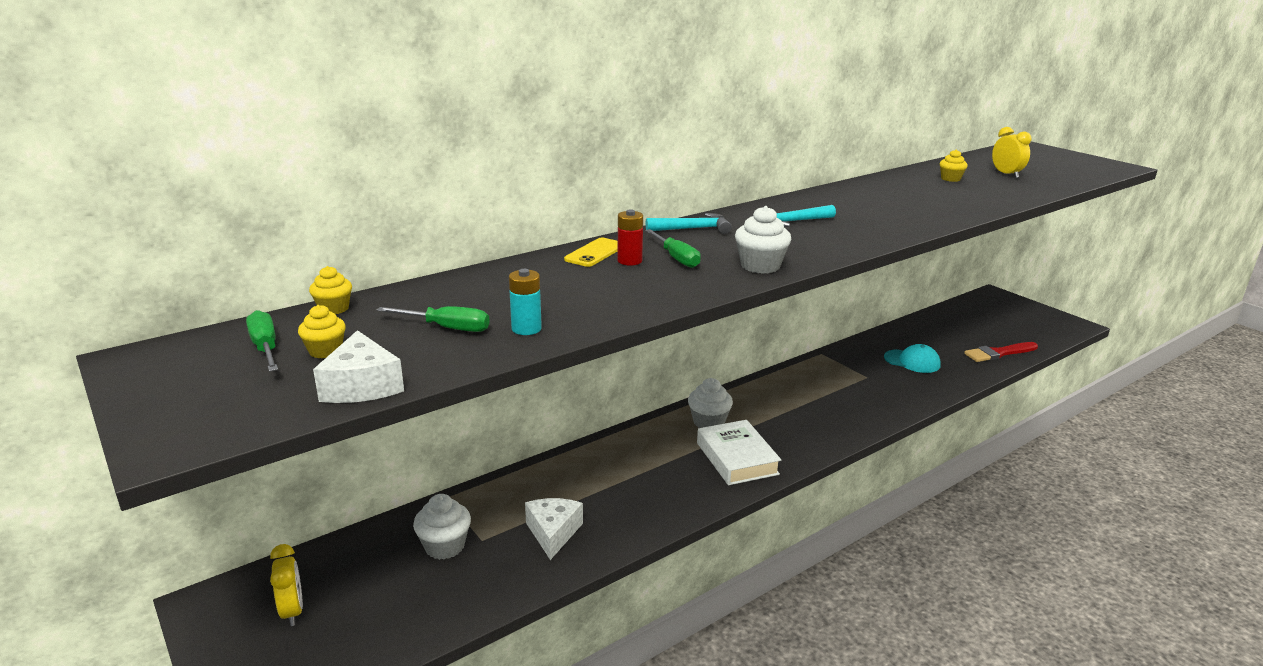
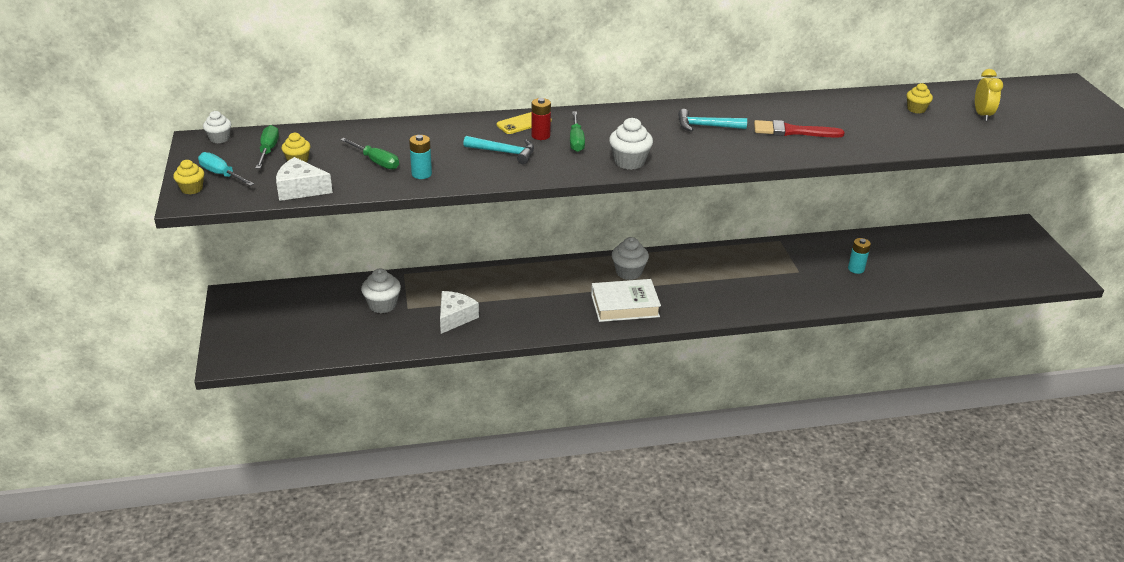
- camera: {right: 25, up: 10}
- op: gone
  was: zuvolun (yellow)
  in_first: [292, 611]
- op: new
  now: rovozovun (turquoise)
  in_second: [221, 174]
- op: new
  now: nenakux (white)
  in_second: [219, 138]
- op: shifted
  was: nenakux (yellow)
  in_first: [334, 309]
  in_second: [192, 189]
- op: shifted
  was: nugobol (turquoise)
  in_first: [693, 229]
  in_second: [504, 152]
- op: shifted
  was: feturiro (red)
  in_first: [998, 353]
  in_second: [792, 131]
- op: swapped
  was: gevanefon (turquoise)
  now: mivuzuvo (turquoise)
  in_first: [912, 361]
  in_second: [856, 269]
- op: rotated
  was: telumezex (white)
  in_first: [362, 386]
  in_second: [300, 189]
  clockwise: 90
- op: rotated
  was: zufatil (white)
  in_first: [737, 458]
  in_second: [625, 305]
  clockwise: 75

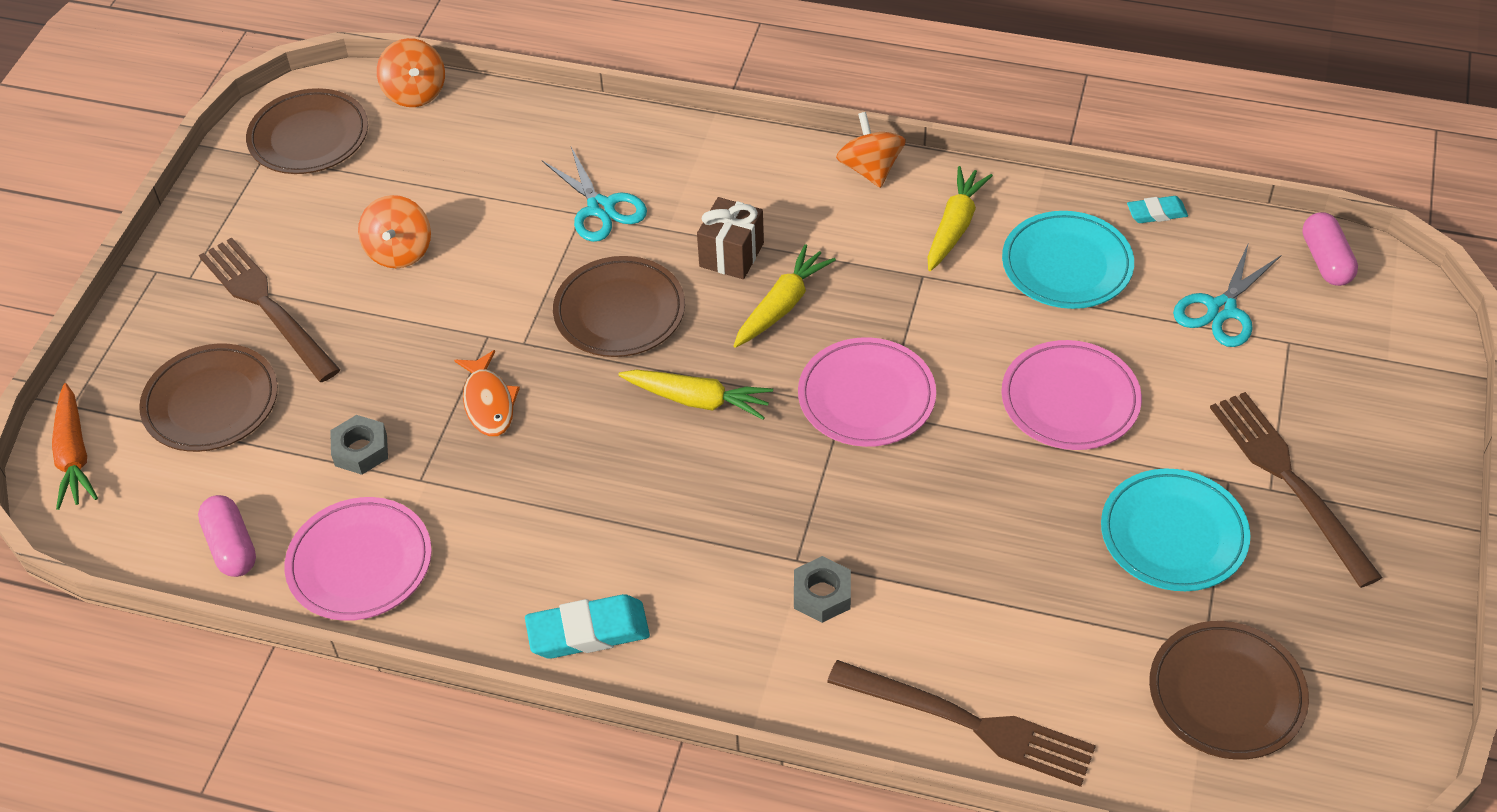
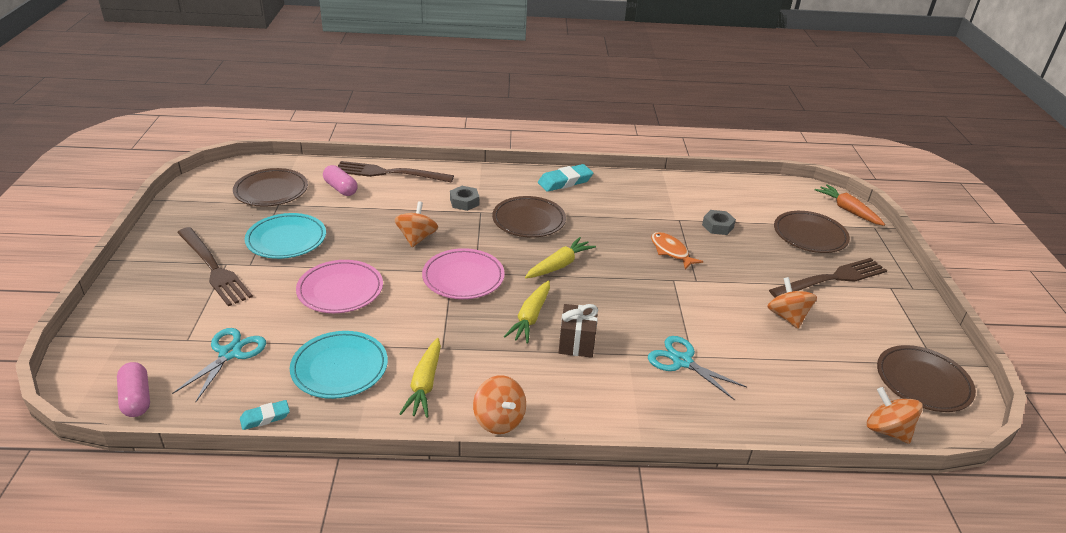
- camera: {right: 160, up: -15}
- op: gone
  was: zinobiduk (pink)
  in_first: [360, 563]
- op: new
  now: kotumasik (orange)
  in_second: [417, 238]
- op: shifted
  was: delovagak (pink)
  in_first: [231, 546]
  in_second: [341, 188]
- op: shifted
  was: zinobiduk (brown)
  in_first: [619, 312]
  in_second: [528, 220]
- op: rotated
  was: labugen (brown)
  in_first: [267, 306]
  in_second: [831, 279]
  clockwise: -60
- op: rotated
  was: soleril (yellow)
  in_first: [697, 400]
  in_second: [559, 265]
  clockwise: 135

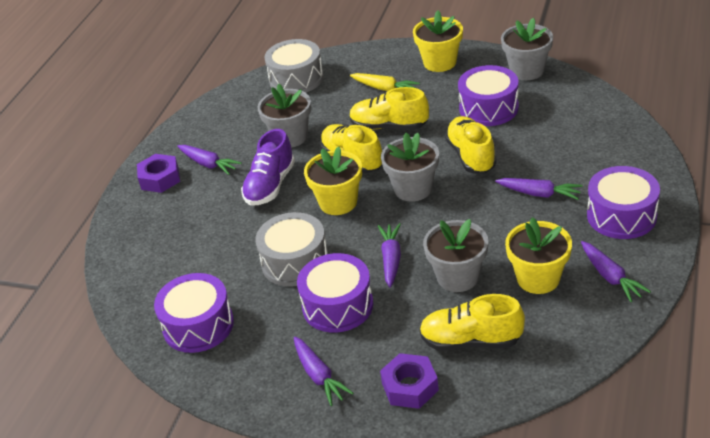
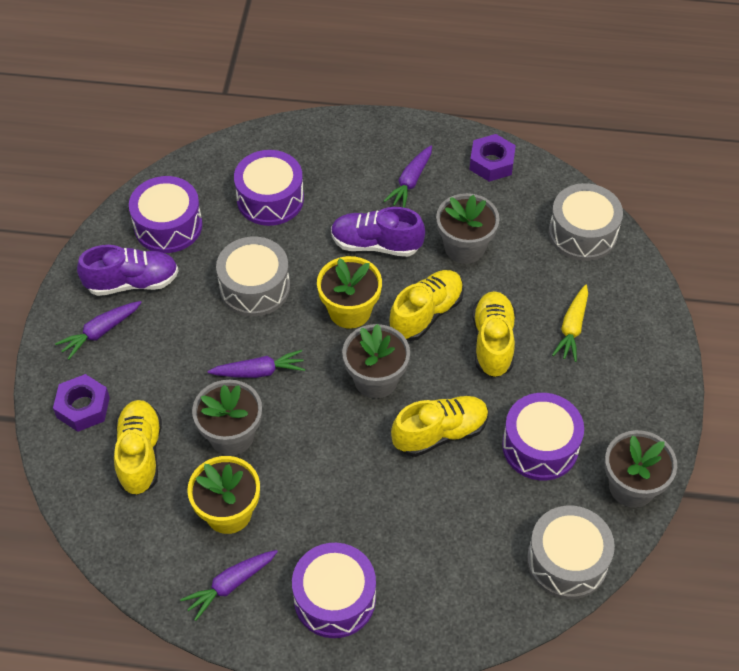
- camera: {right: 75, up: 15}
- op: gone
  was: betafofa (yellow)
  in_first: [440, 62]
- op: gone
  was: soleril (purple)
  in_first: [539, 194]
- op: new
  now: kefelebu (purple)
  in_second: [132, 282]
- op: new
  now: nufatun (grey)
  in_second: [567, 561]
- op: shifted
  was: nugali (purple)
  in_first: [160, 179]
  in_second: [491, 163]
- op: shifted
  was: nufatun (purple)
  in_first: [337, 305]
  in_second: [270, 199]

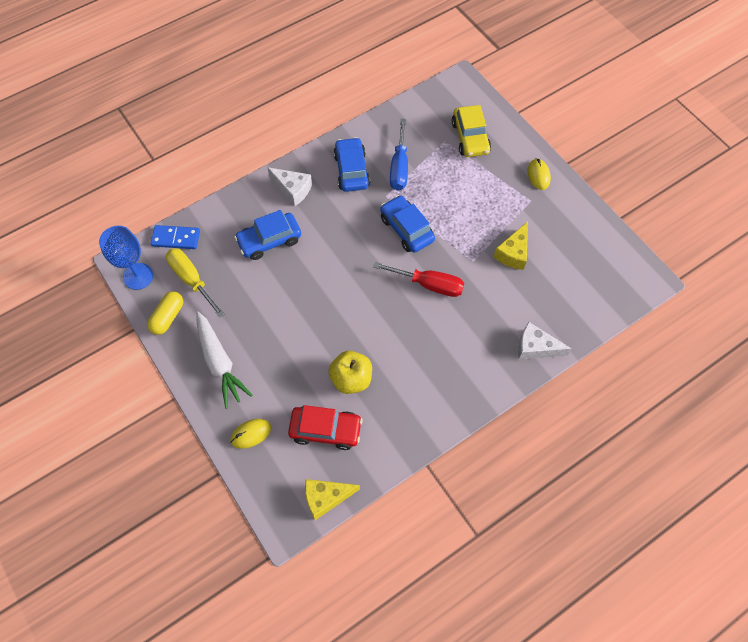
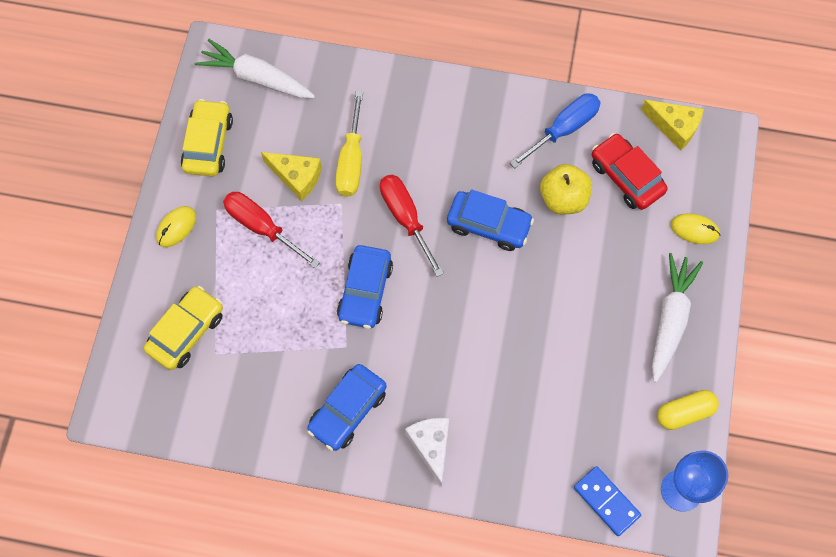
- camera: {right: -135, up: 5}
- op: gone
  was: telumezex (white)
  in_first: [535, 347]
- op: new
  now: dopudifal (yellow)
  in_second: [208, 144]
- op: new
  now: soleril (white)
  in_second: [256, 78]
- op: new
  now: rovozovun (red)
  in_second: [262, 227]
- op: shifted
  was: rovozovun (yellow)
  in_first: [191, 280]
  in_second: [351, 161]
- op: shifted
  was: dopudifal (blue)
  in_first: [269, 240]
  in_second: [488, 225]
- op: shifted
  was: rovozovun (blue)
  in_first: [399, 167]
  in_second: [564, 129]
- op: rotated
  was: telumezex (yellow)
  in_first: [513, 253]
  in_second: [296, 177]
  clockwise: 45

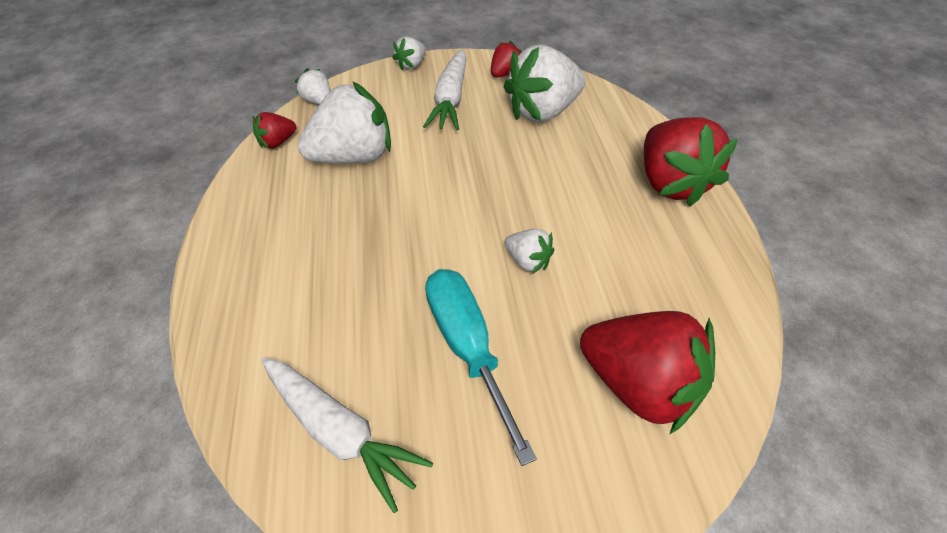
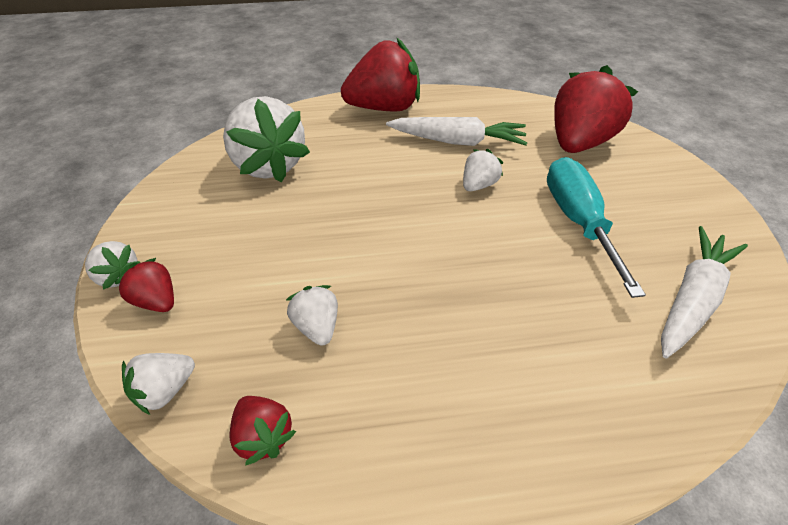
- camera: {right: -90, up: -5}
- op: shifted
  was: soleril (white)
  in_first: [450, 100]
  in_second: [458, 141]
- op: shifted
  was: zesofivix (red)
  in_first: [505, 73]
  in_second: [157, 301]
- op: rotated
  was: rovozovun (turquoise)
  in_first: [468, 347]
  in_second: [578, 221]
  clockwise: 105
- op: scaled
  was: zesofivix (white)
  in_first: [354, 156]
  in_second: [317, 327]
  ratio: 0.48

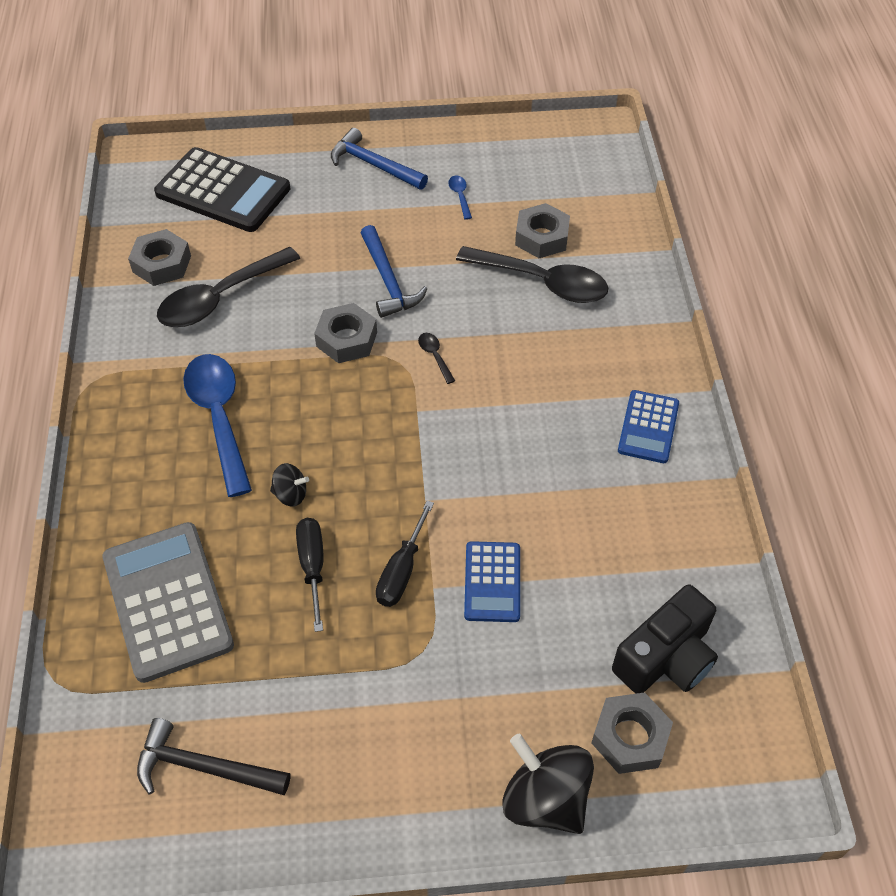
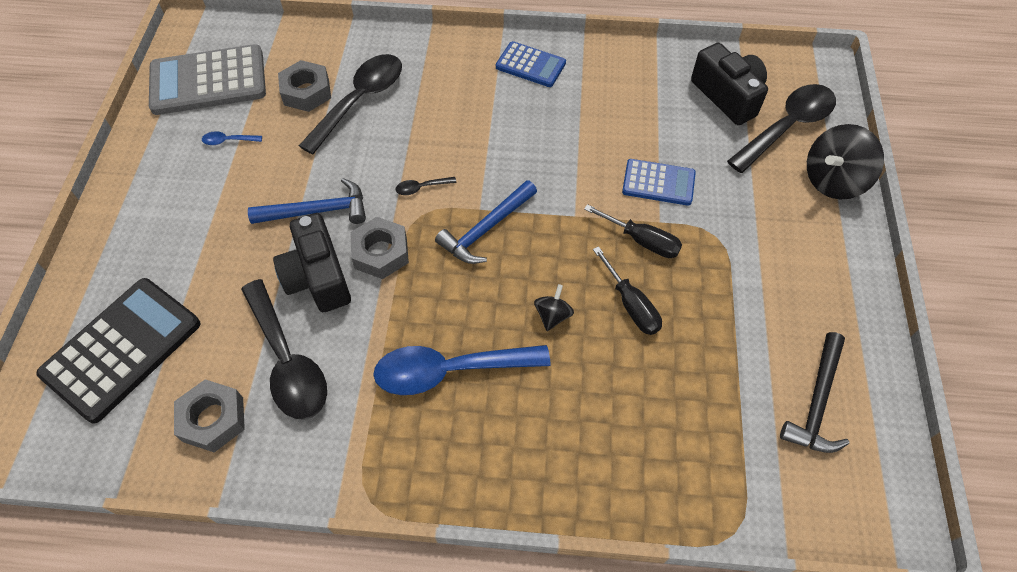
- camera: {right: -80, up: 5}
- op: new
  now: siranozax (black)
  in_second: [318, 277]
- op: shifted
  was: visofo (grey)
  in_first: [167, 601]
  in_second: [208, 81]
- op: shifted
  was: nugobol (blue)
  in_first: [374, 165]
  in_second: [486, 229]
- op: swapped
  was: nugali (grey)
  now: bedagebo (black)
  in_first: [630, 737]
  in_second: [787, 127]
- op: rotated
  was: rovozovun (black)
  in_first: [312, 566]
  in_second: [631, 305]
  clockwise: -120

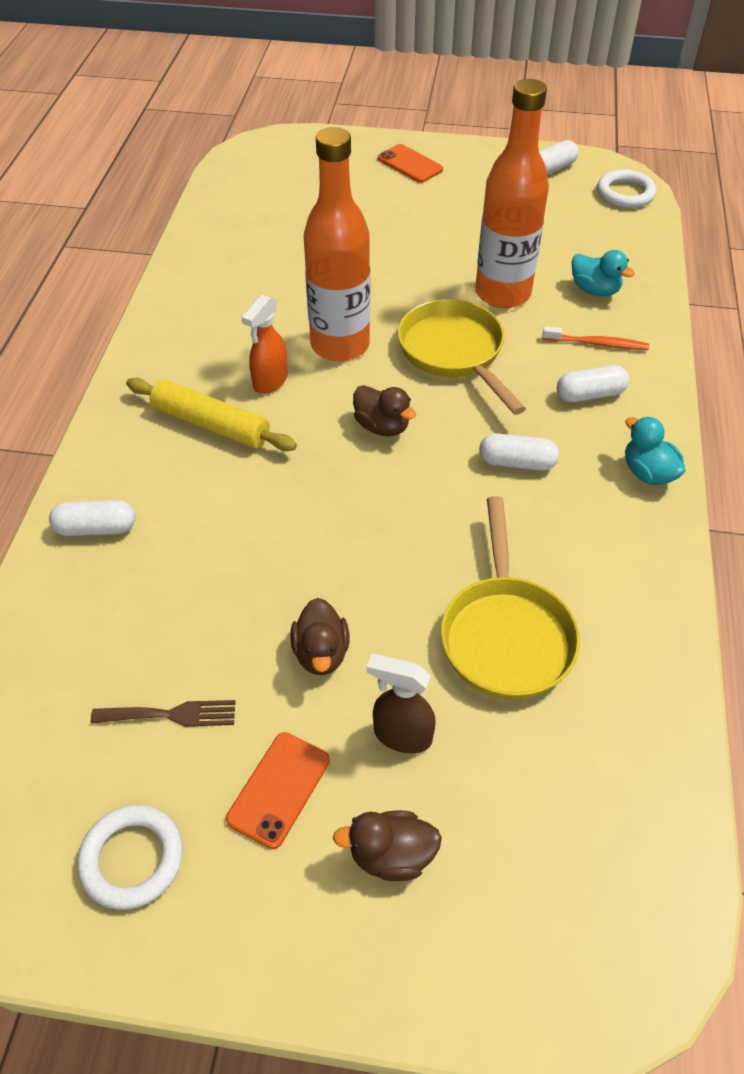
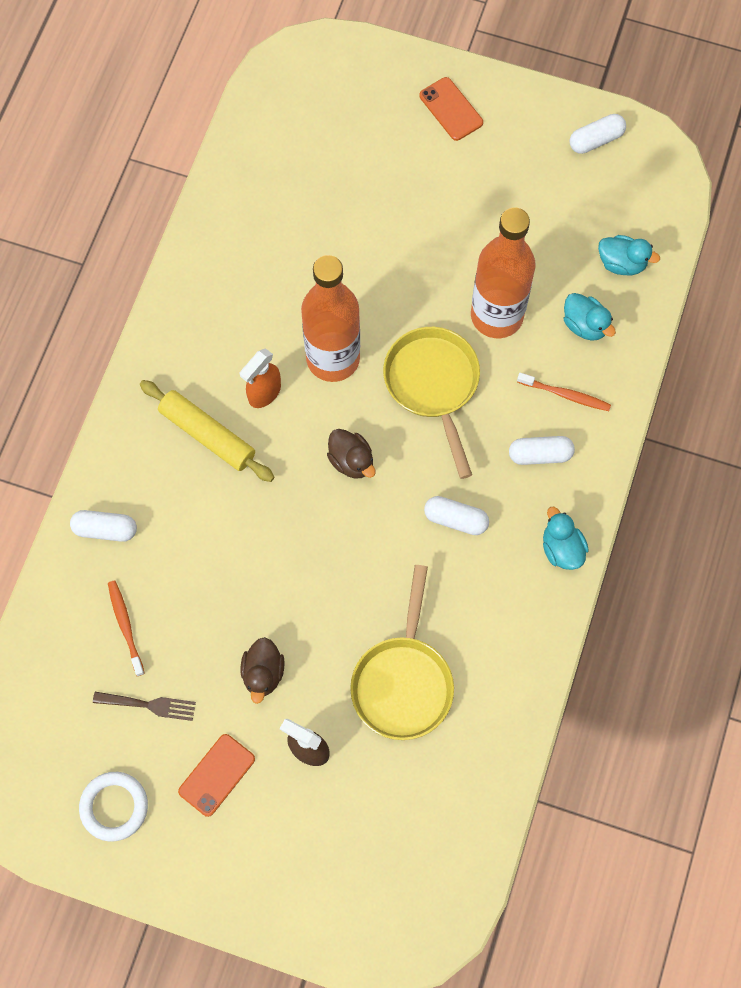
- camera: {right: 10, up: 20}
- op: gone
  was: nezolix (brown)
  in_first: [391, 855]
- op: gone
  was: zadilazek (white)
  in_first: [625, 193]
- op: new
  now: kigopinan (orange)
  in_second: [125, 626]
- op: new
  now: nezolix (turquoise)
  in_second: [622, 263]

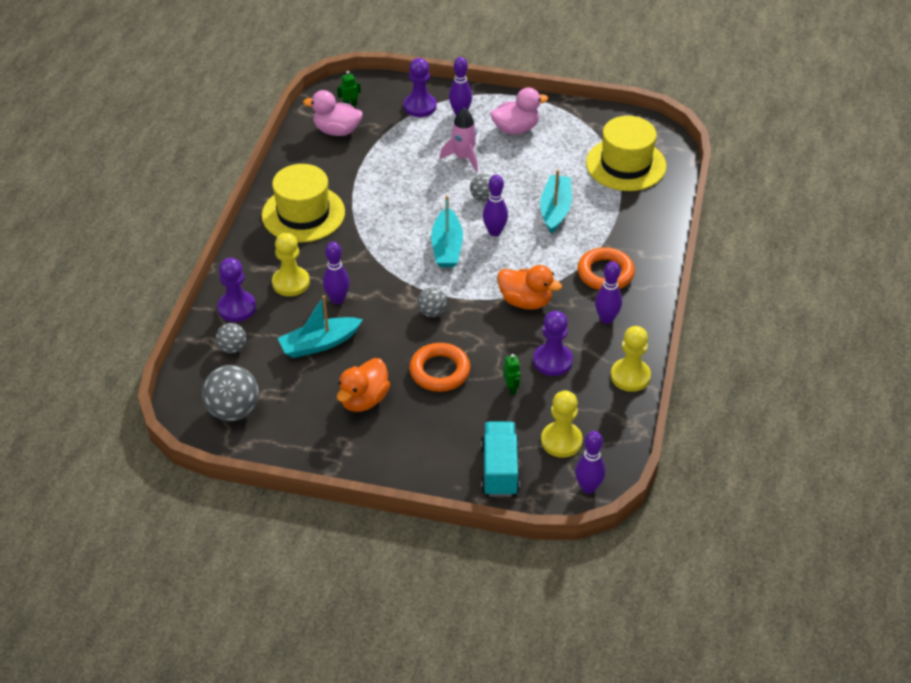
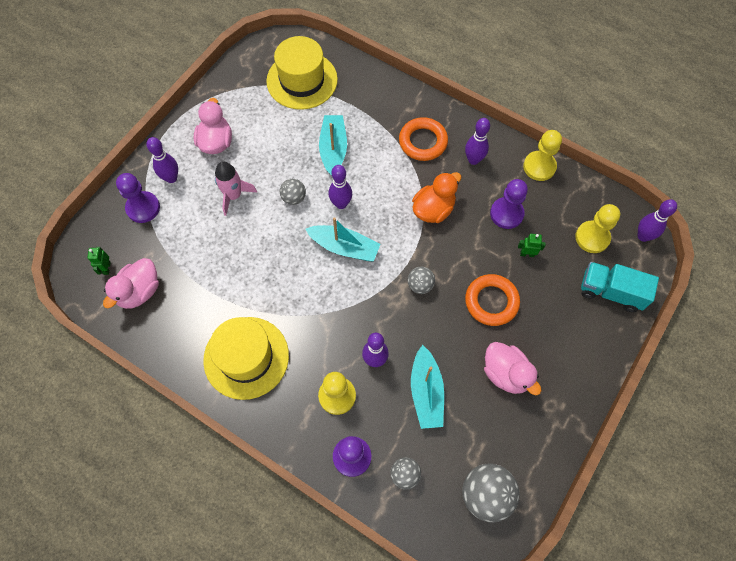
- camera: {right: -70, up: 20}
- op: repainted
  was: nezolix (orange)
  now: nezolix (pink)
  in_first: [364, 400]
  in_second: [506, 374]
- op: rotated
  was: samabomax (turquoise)
  in_first: [555, 209]
  in_second: [333, 149]
  clockwise: 60

